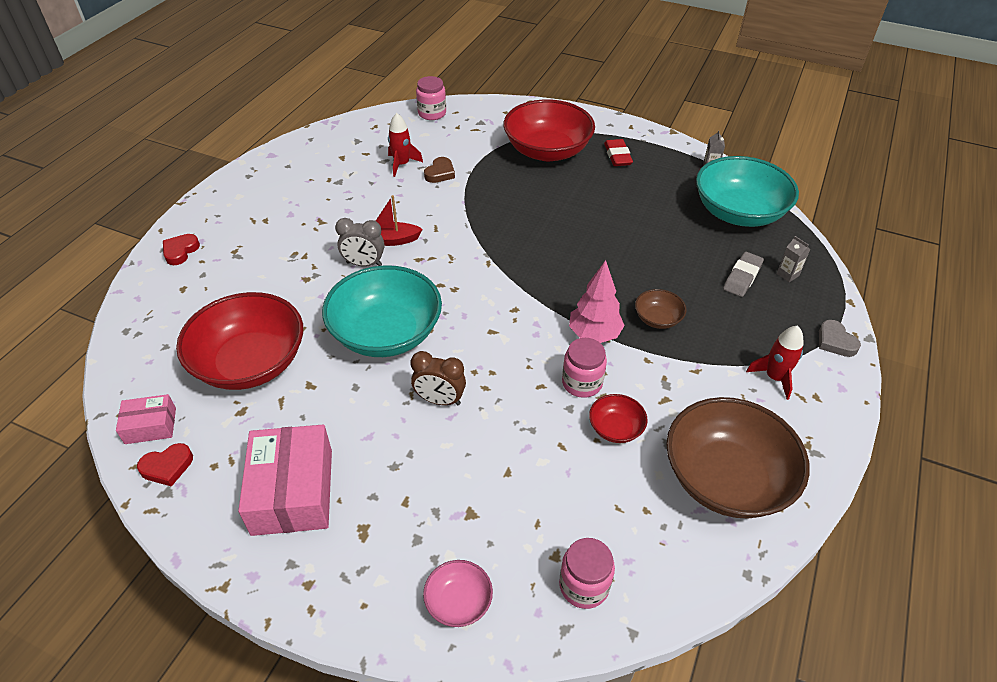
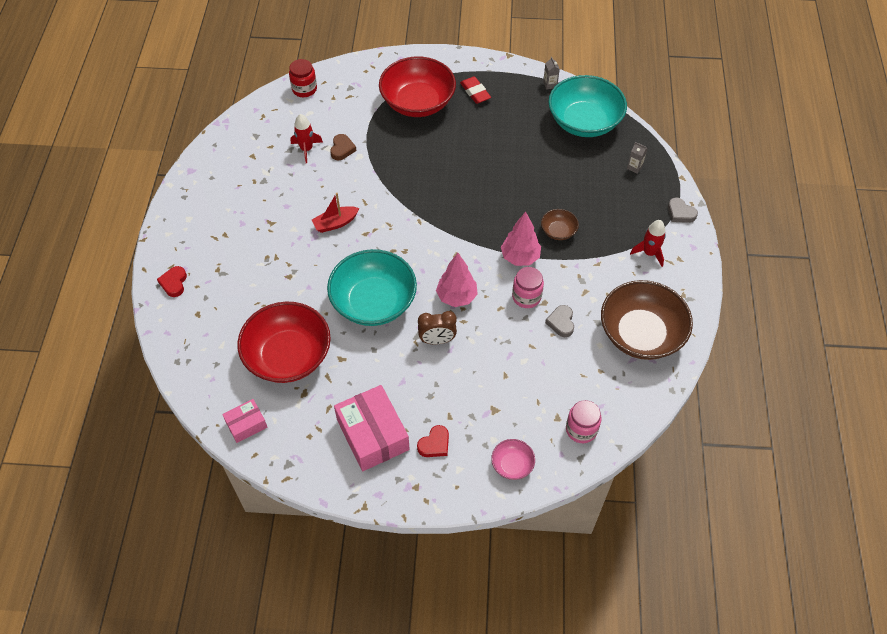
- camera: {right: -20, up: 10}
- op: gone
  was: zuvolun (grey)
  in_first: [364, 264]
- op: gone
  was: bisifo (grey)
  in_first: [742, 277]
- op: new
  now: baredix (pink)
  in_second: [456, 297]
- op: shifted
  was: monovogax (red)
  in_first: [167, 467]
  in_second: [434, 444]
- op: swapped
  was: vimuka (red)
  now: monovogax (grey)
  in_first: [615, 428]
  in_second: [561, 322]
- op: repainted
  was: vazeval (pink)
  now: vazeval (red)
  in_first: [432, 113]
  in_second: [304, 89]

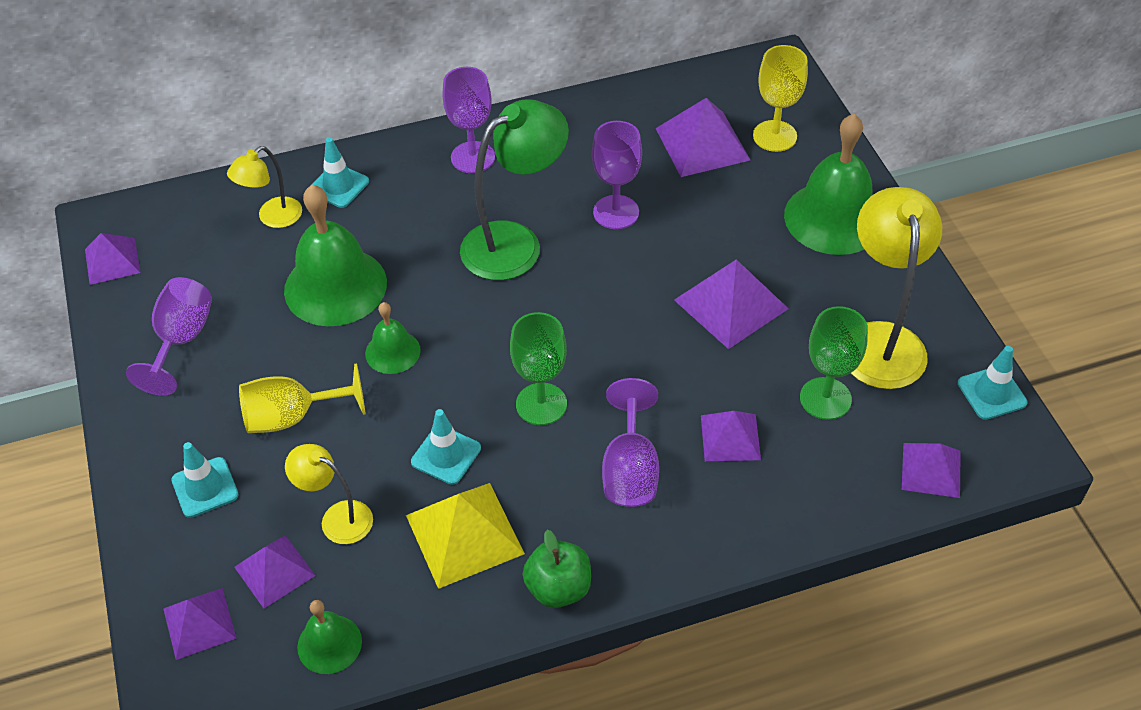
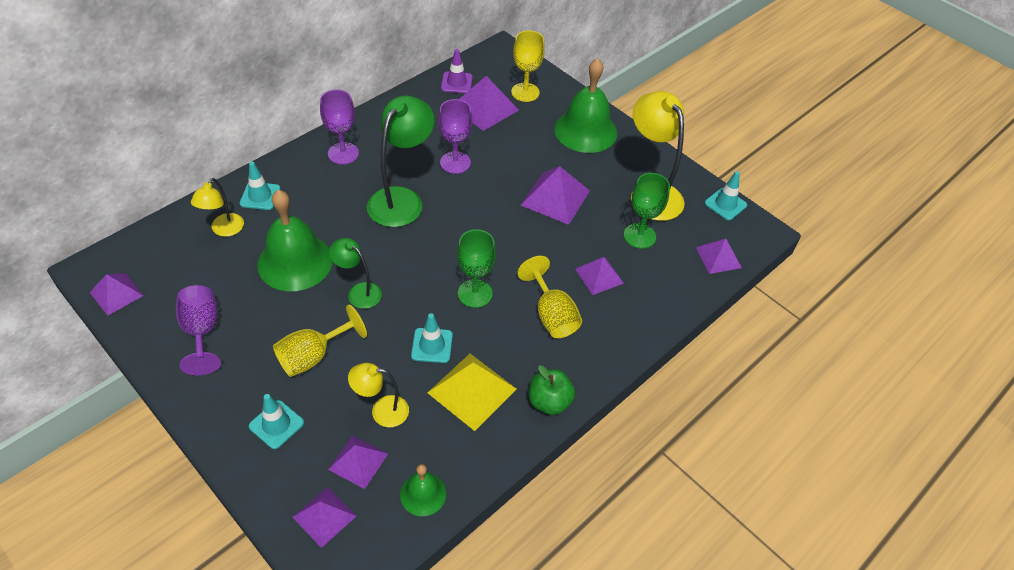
- camera: {right: -30, up: 0}
- op: new
  now: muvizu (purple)
  in_second: [456, 83]
- op: swapped
  was: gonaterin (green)
  now: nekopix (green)
  in_first: [392, 351]
  in_second: [359, 292]
- op: repainted
  was: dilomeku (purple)
  now: dilomeku (yellow)
  in_first: [630, 469]
  in_second: [552, 315]

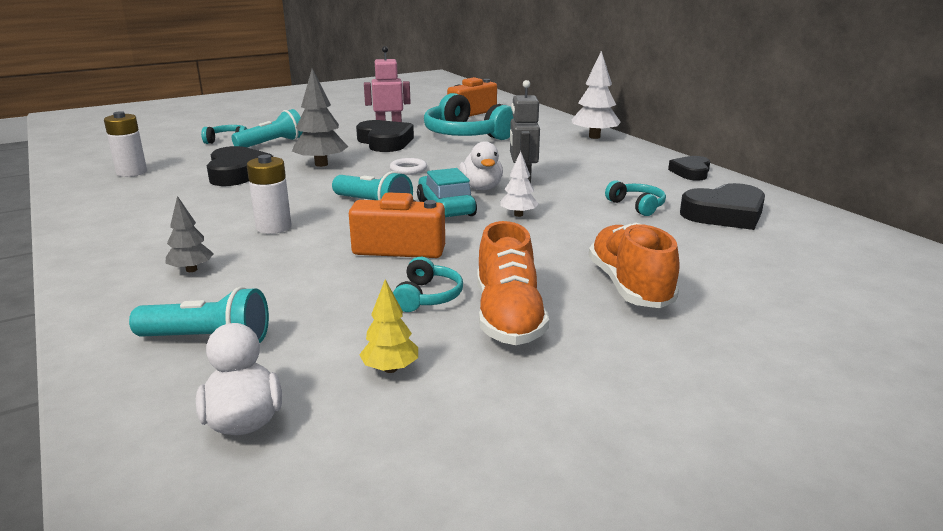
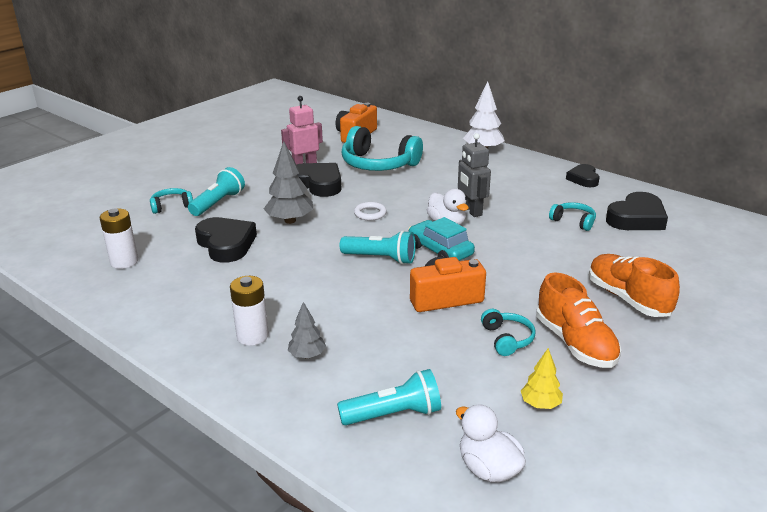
- camera: {right: -20, up: 5}
- op: gone
  was: baredix (white)
  in_first: [518, 215]
- op: shifted
  was: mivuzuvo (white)
  in_first: [273, 227]
  in_second: [252, 336]

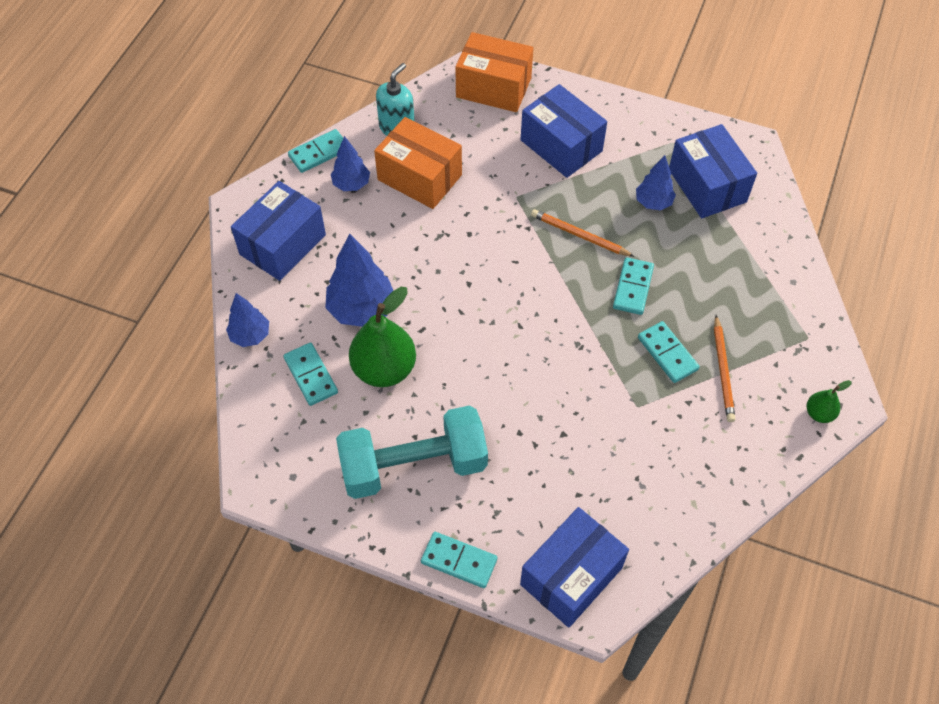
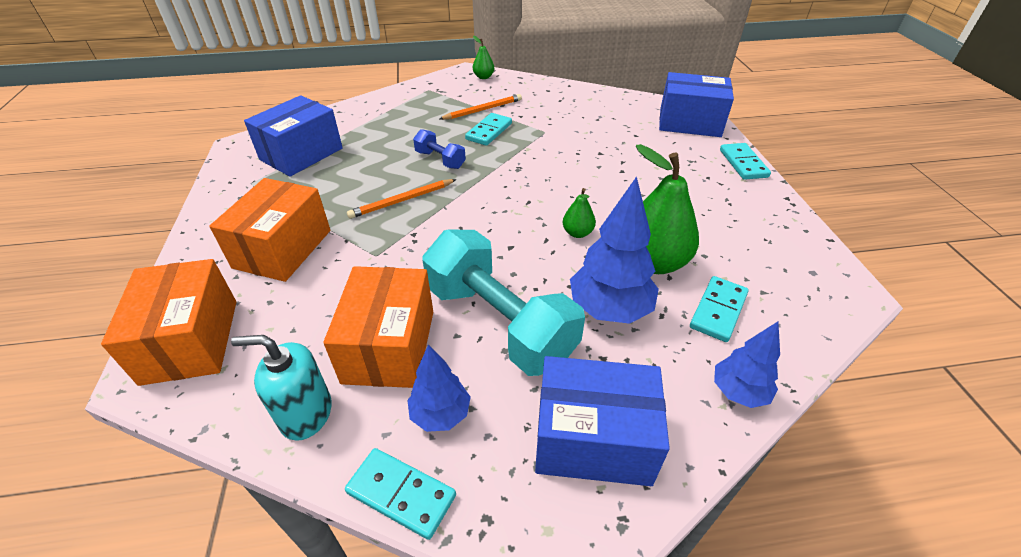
- camera: {right: -120, up: -15}
- op: gone
  was: baredix (blue)
  in_first: [653, 202]
- op: new
  now: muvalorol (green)
  in_second: [577, 233]
- op: shifted
  was: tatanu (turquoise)
  in_first: [413, 465]
  in_second: [499, 323]
- op: swapped
  was: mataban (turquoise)
  now: tatanu (blue)
  in_first: [633, 287]
  in_second: [440, 160]
- op: repainted
  was: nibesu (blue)
  now: nibesu (orange)
  in_first: [561, 146]
  in_second: [283, 249]
- op: rotated
  was: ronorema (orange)
  in_first: [579, 235]
  in_second: [402, 201]
  clockwise: 60

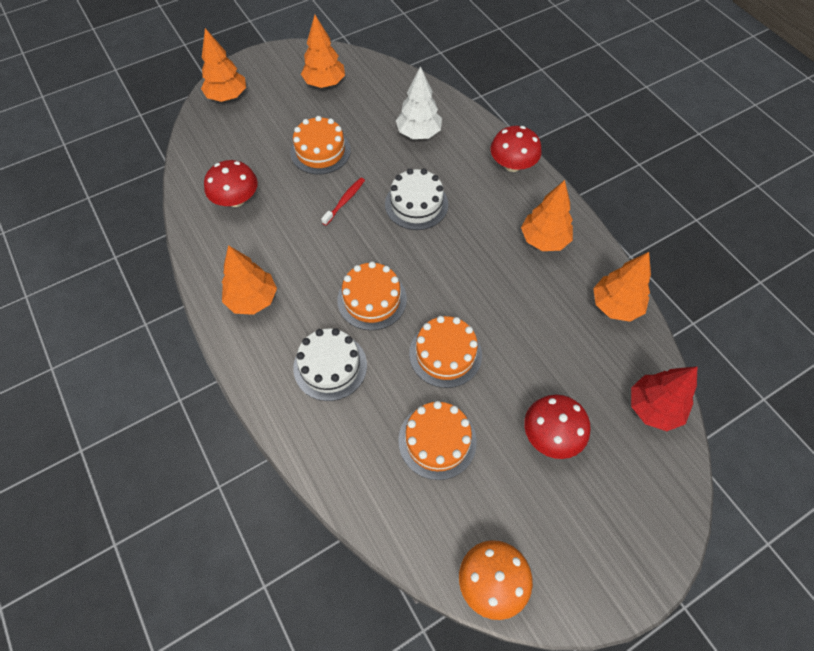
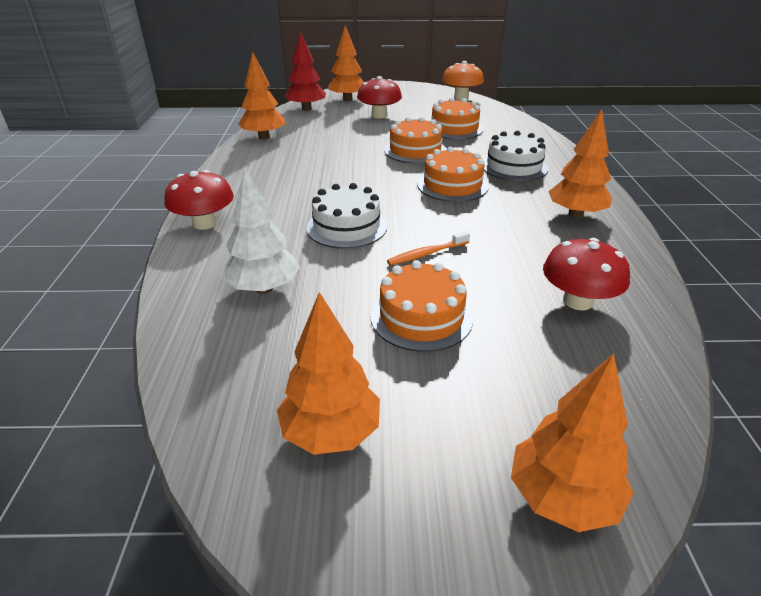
- camera: {right: -150, up: -25}
- op: shifted
  was: baredix (orange)
  in_first: [544, 240]
  in_second: [347, 100]
- op: repainted
  was: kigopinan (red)
  now: kigopinan (orange)
  in_first: [344, 201]
  in_second: [427, 254]

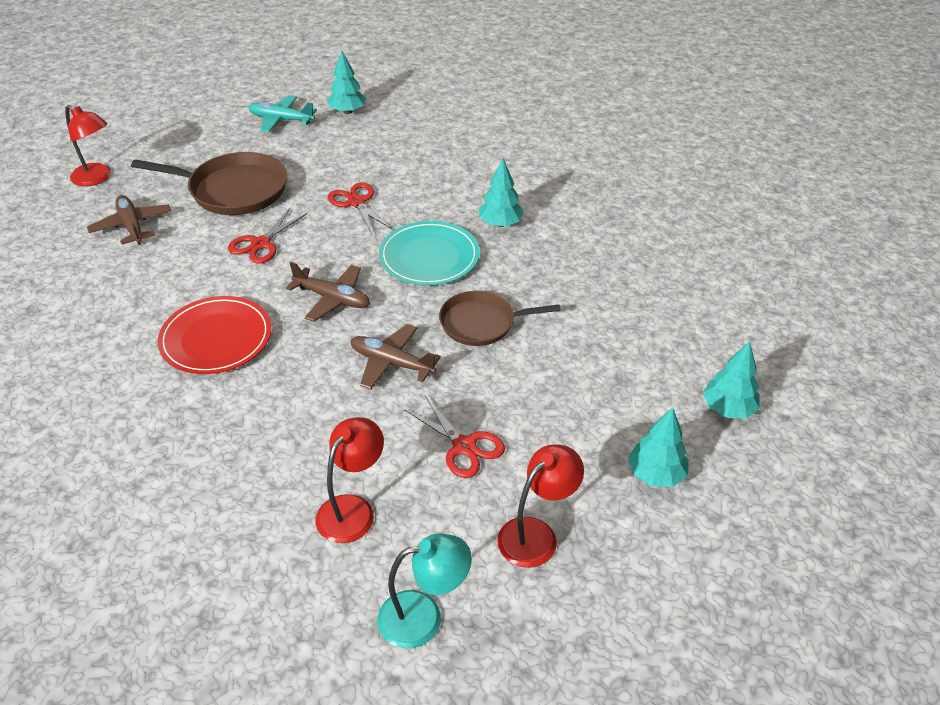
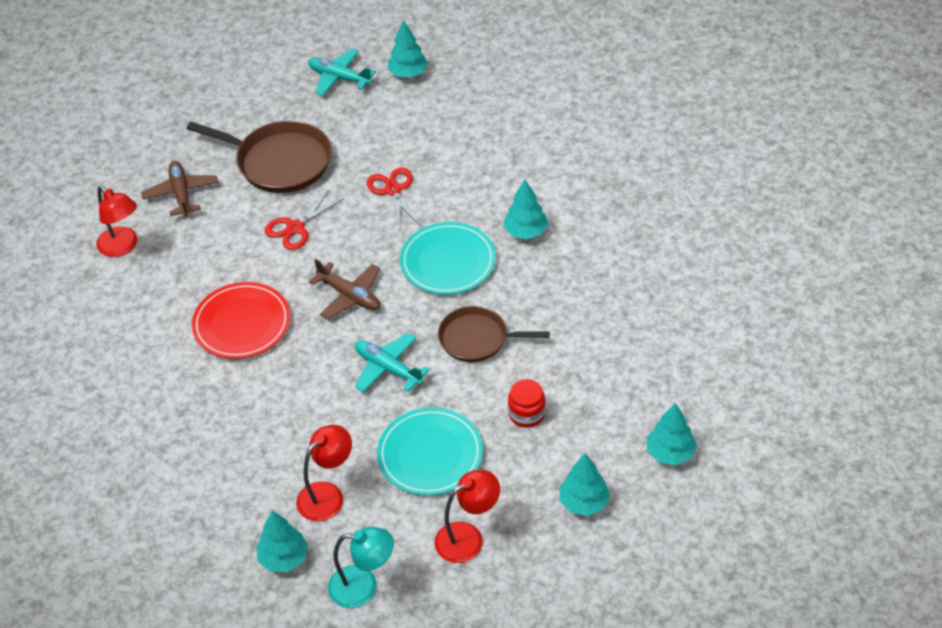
- camera: {right: 15, up: 5}
- op: new
  now: baredix (turquoise)
  in_second: [284, 558]
- op: new
  now: vazeval (red)
  in_second: [526, 414]
- op: shifted
  was: nekopix (red)
  in_first: [97, 178]
  in_second: [122, 247]
- op: swapped
  was: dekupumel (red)
  now: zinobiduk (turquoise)
  in_first: [464, 446]
  in_second: [430, 454]
- op: repainted
  was: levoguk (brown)
  now: levoguk (turquoise)
  in_first: [391, 363]
  in_second: [388, 368]

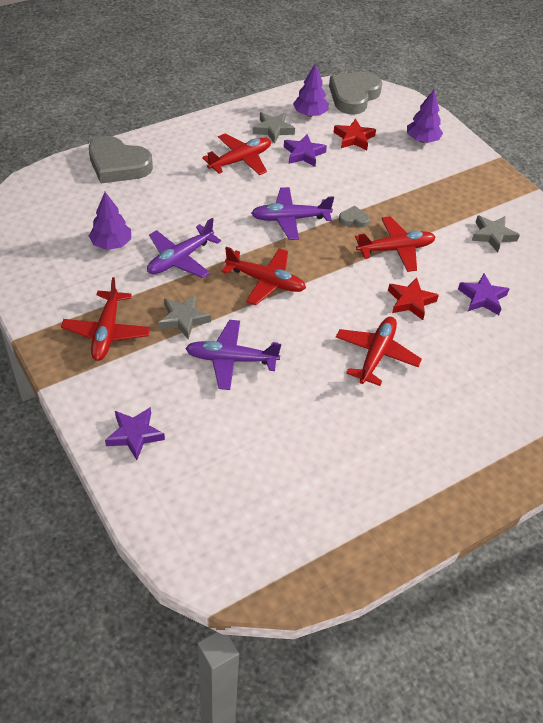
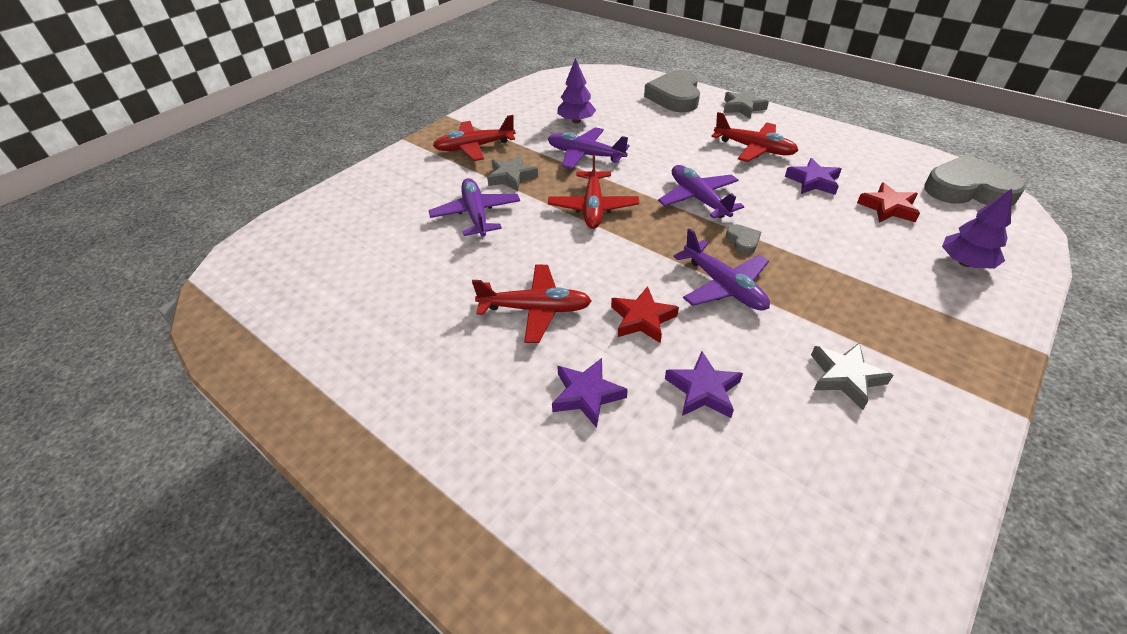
- camera: {right: 75, up: -5}
- op: gone
  was: baredix (purple)
  in_first: [310, 114]
- op: shifted
  was: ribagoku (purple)
  in_first: [135, 435]
  in_second: [587, 395]
- op: shifted
  was: ribagoku (grey)
  in_first: [273, 130]
  in_second: [742, 108]
- op: repainted
  was: levoguk (red)
  now: levoguk (purple)
  in_first: [396, 249]
  in_second: [724, 286]

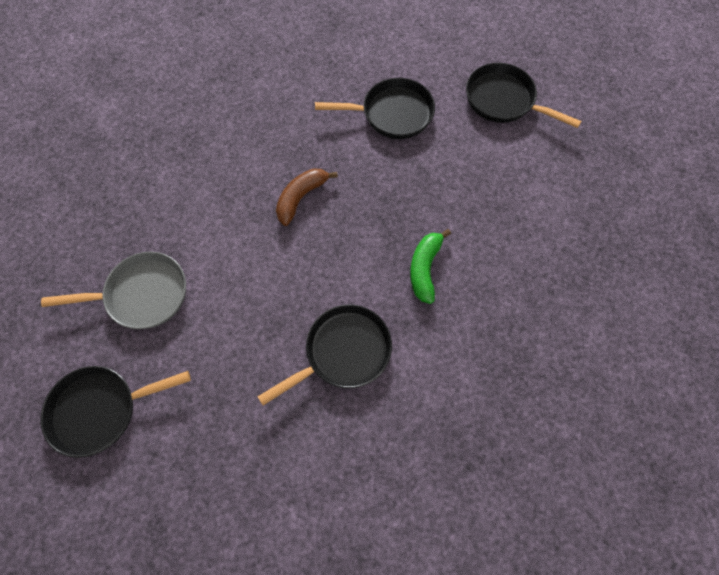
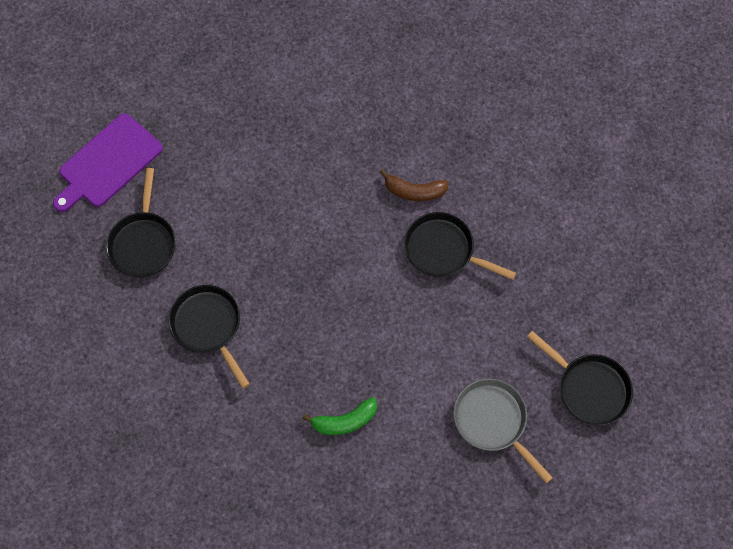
- camera: {right: -120, up: 0}
- op: new
  now: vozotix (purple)
  in_second: [108, 163]
- op: shifted
  was: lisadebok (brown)
  in_first: [301, 198]
  in_second: [414, 191]
- op: shifted
  was: lisadebok (green)
  in_first: [425, 268]
  in_second: [344, 421]

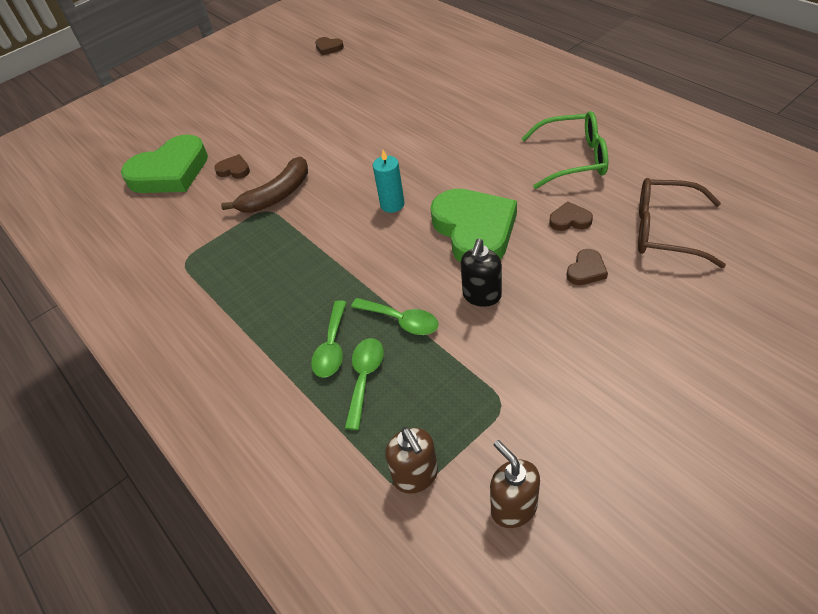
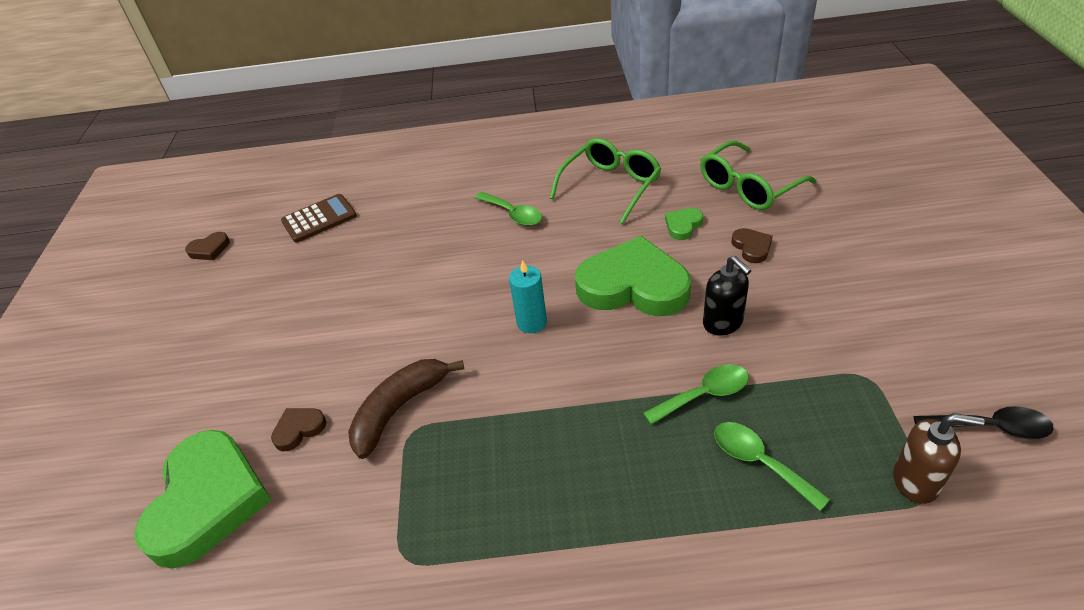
- camera: {right: -55, up: -5}
- op: new
  now: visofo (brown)
  in_second: [319, 219]
- op: shifted
  was: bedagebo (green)
  in_first: [332, 347]
  in_second: [513, 214]
- op: swapped
  was: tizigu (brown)
  now: bedagebo (black)
  in_first: [513, 507]
  in_second: [990, 428]
- op: repainted
  was: monovogax (brown)
  now: monovogax (green)
  in_first: [570, 220]
  in_second: [683, 225]
- op: repainted
  was: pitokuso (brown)
  now: pitokuso (green)
  in_first: [664, 231]
  in_second: [748, 187]
- op: rotated
  was: lisadebok (brown)
  in_first: [277, 195]
  in_second: [399, 409]
  clockwise: -135

